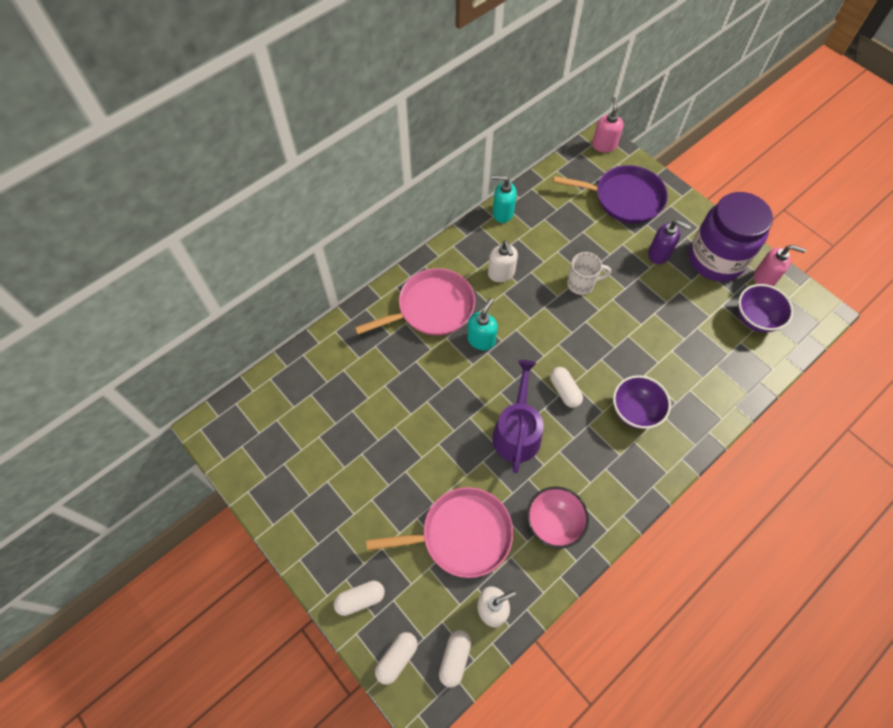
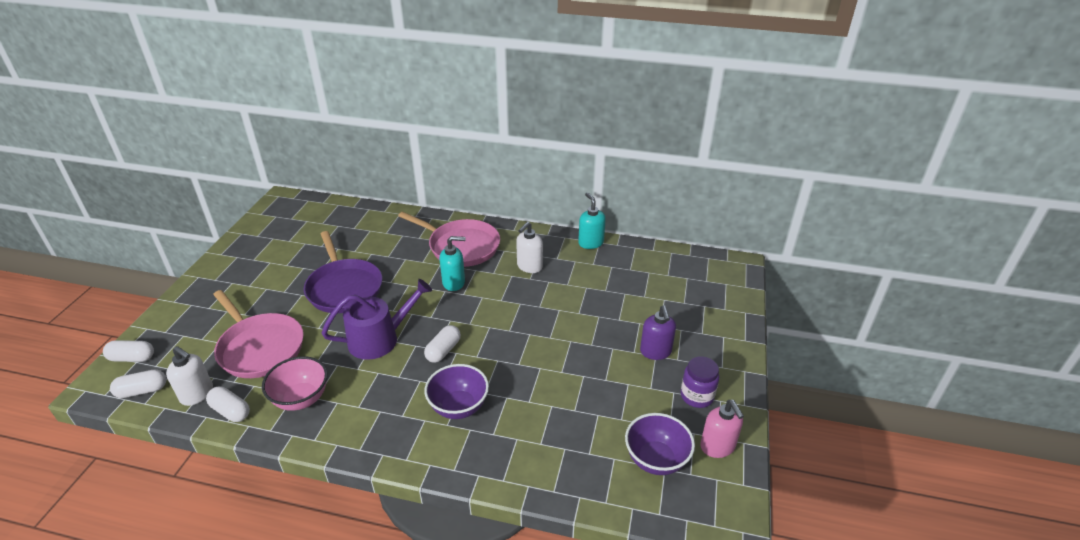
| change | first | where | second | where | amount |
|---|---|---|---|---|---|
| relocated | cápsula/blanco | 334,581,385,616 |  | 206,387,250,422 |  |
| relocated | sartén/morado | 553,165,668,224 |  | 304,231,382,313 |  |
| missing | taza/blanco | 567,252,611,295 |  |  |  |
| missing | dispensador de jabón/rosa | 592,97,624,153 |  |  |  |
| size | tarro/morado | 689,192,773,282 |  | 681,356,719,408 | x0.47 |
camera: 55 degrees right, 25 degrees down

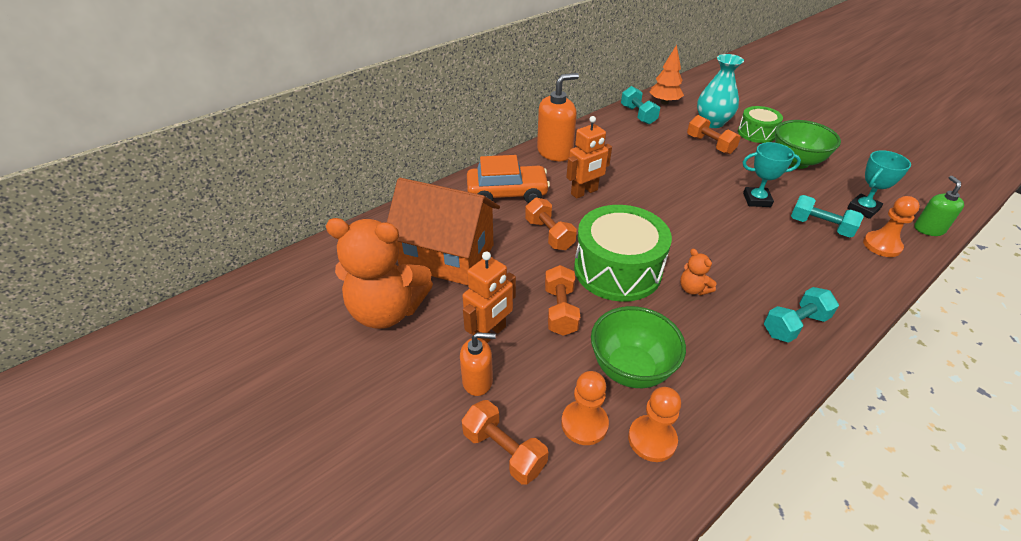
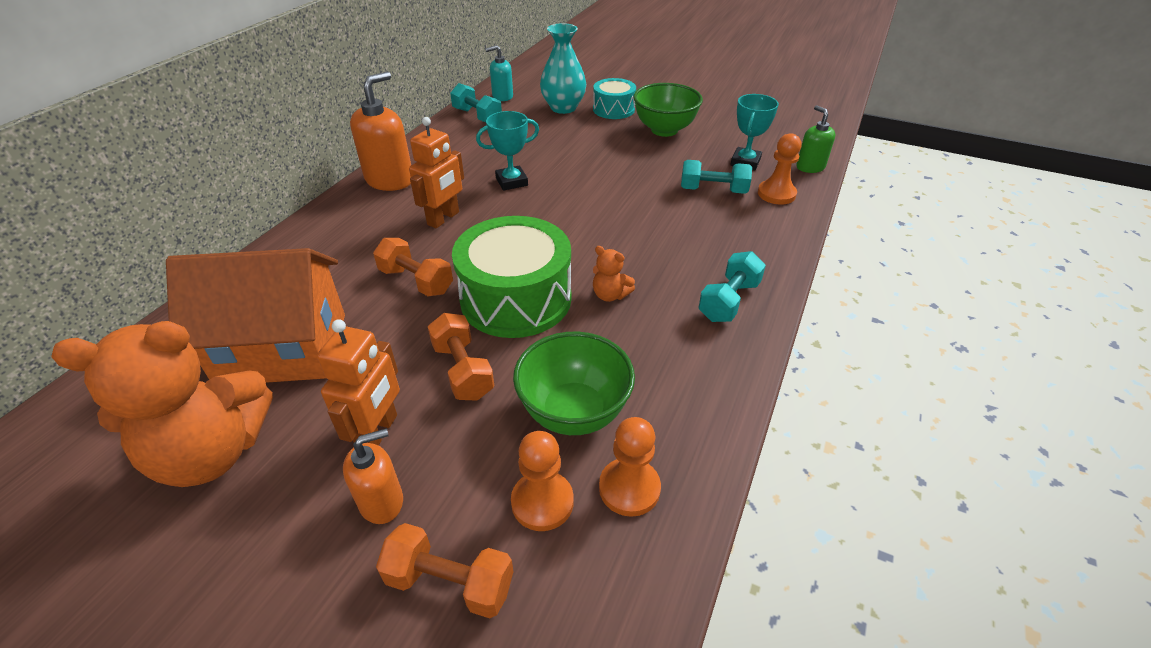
| change | first | where | second | where | amount |
|---|---|---|---|---|---|
| missing | coche/naranja | 467,155,550,203 |  |  |  |
| exchanged | árbol/naranja | 649,45,684,104 | dispensador de jabón/turquesa | 485,45,513,101 |  |
| missing | mancuerna/naranja | 687,115,741,154 |  |  |  |
| colour | tambor/verde | 738,106,783,143 | tambor/turquesa | 593,78,636,119 |  |
| relocated | trofeo/turquesa | 743,142,801,207 |  | 476,111,539,191 |  |
camera: 25 degrees left, 0 degrees up

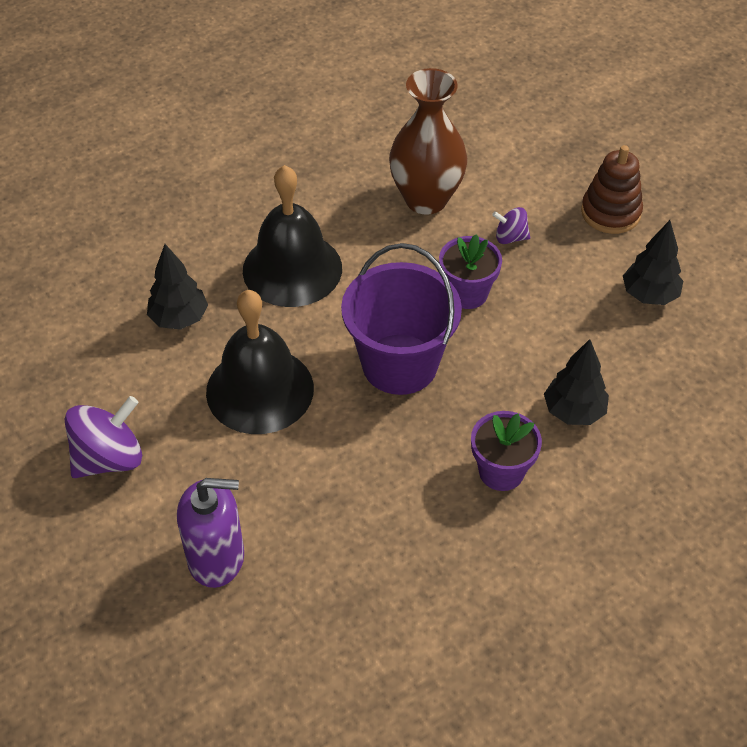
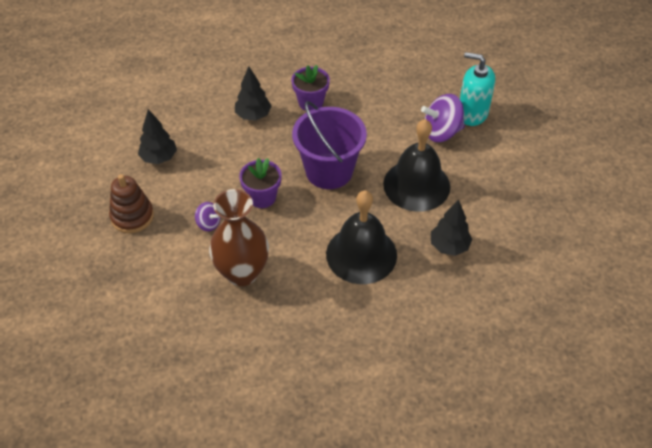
| change | first | where | second | where | amount |
|---|---|---|---|---|---|
| relocated | peonza/morado | 65,396,142,478 |  | 421,94,465,142 |  |
| colour | dispensador de jabón/morado | 177,478,244,588 | dispensador de jabón/turquesa | 460,52,495,126 |  |
camera: 155 degrees left, 0 degrees up

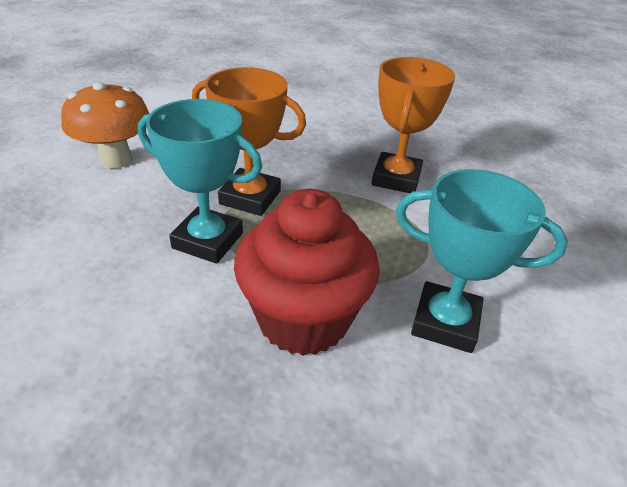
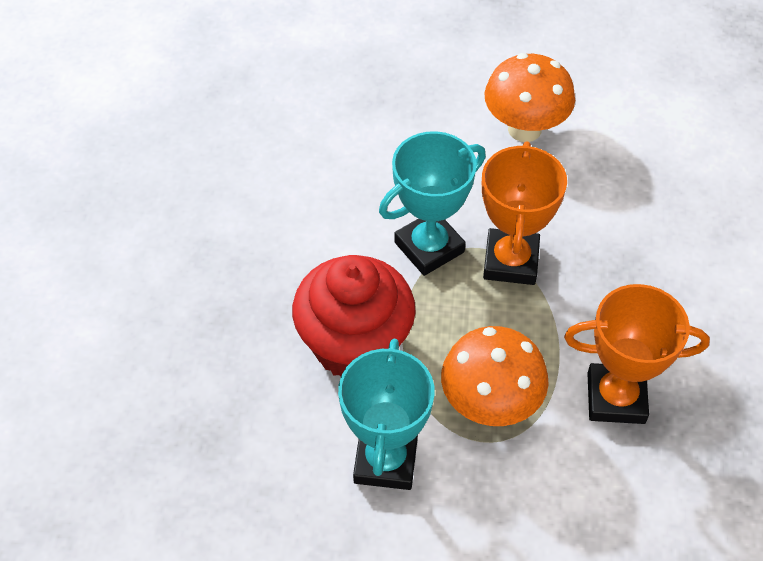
| change | first | where | second | where | amount |
|---|---|---|---|---|---|
| spun | trofeo/turquesa | 138,99,262,264 |  | 379,131,486,276 | 45 degrees clockwise |
| appeared |  |  | seta/naranja | 441,326,549,426 |  |
camera: 80 degrees right, 15 degrees up

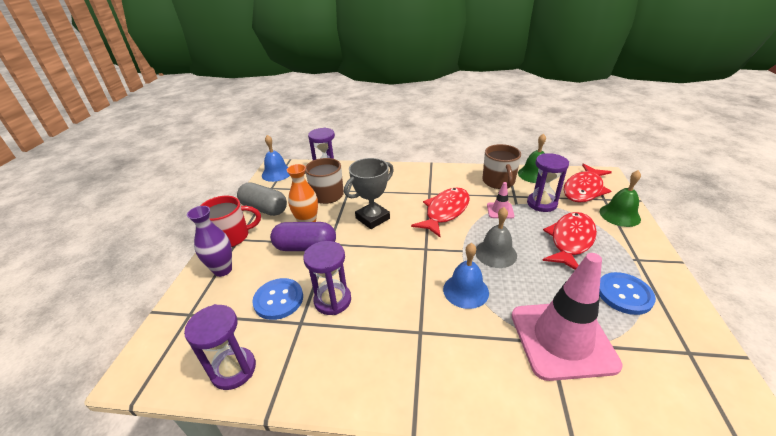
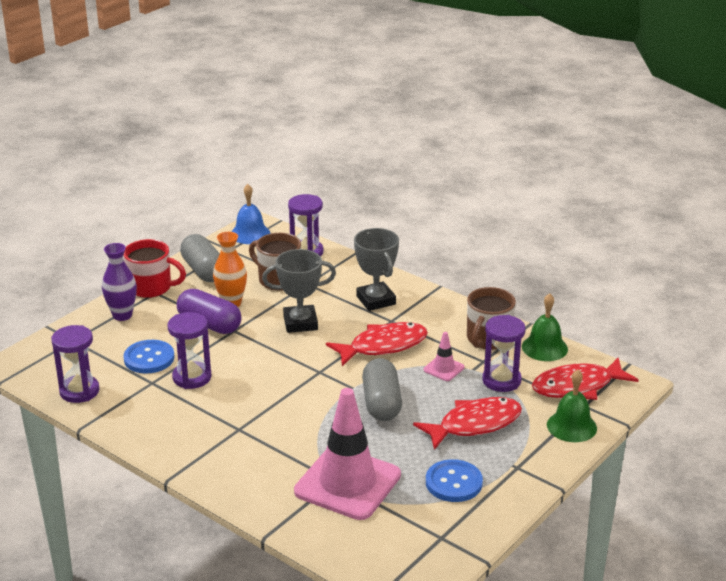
| change | first | where | second | where | amount |
|---|---|---|---|---|---|
| missing | campana/azul | 443,243,489,309 |  |  |  |
| exchanged | campana/gris | 475,207,517,268 | cápsula/gris | 362,358,402,421 |  |
| appeared |  |  | trofeo/gris | 354,228,399,311 |  |
camera: 30 degrees right, 5 degrees down

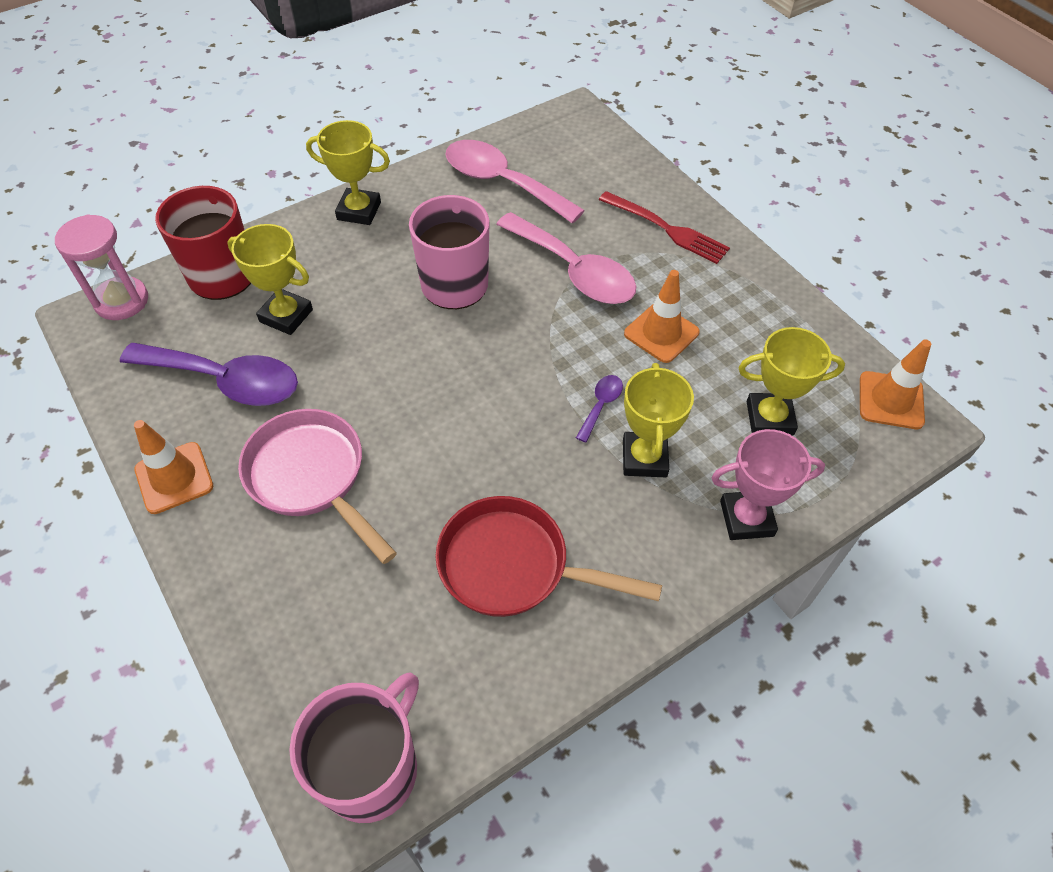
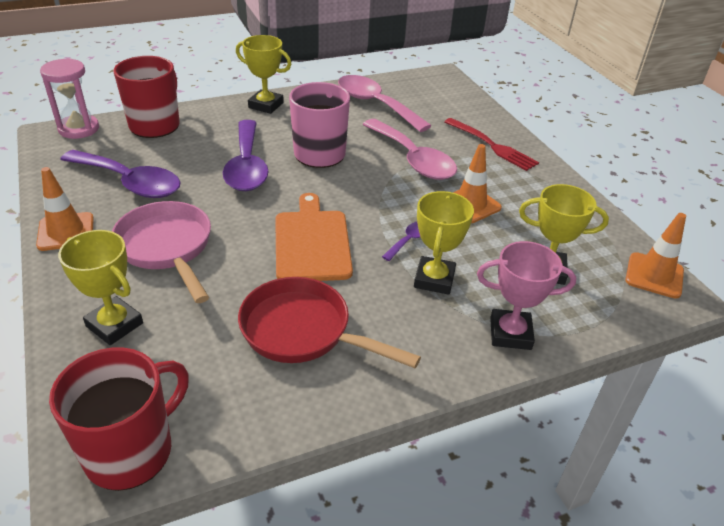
| change | first | where | second | where | amount |
|---|---|---|---|---|---|
| relocated | trofeo/amarillo | 227,224,313,335 |  | 58,230,143,345 |  |
| colour | taza/rosa | 289,672,419,823 | taza/rojo | 49,348,189,491 |  |
| appeared |  |  | cuchara/morado | 223,120,269,191 |  |
| appeared |  |  | tabla de cortar/naranja | 275,193,353,281 |  |
camera: 10 degrees right, 15 degrees down

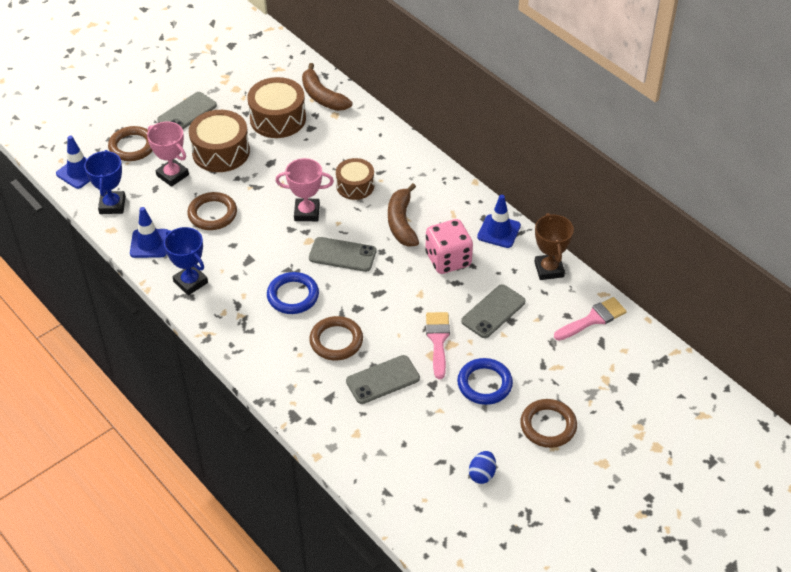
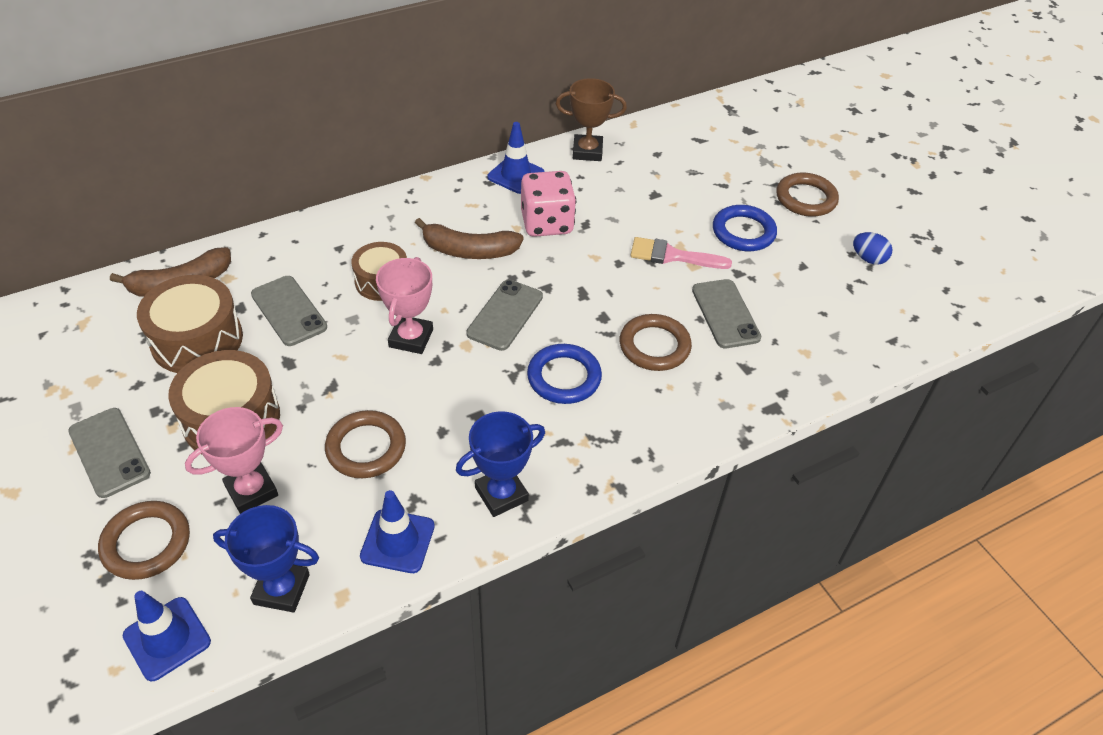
| change | first | where | second | where | amount |
|---|---|---|---|---|---|
| relocated | móvil/gris | 461,284,526,338 |  | 251,276,327,346 |  |
| missing | pincel/rosa | 554,297,627,340 |  |  |  |
camera: 80 degrees left, 0 degrees up

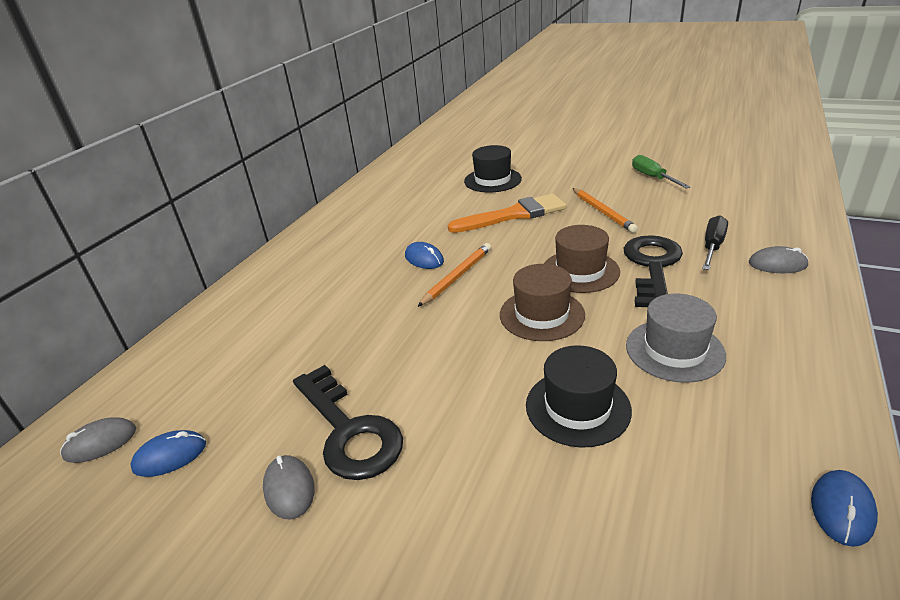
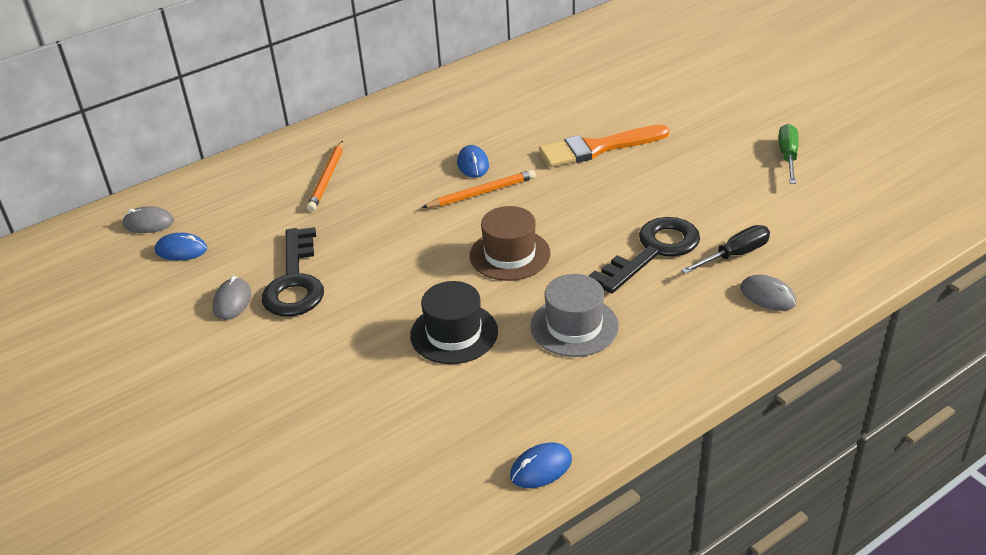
| change | first | where | second | where | amount |
|---|---|---|---|---|---|
| spun | pincel/naranja | 448,194,567,233 |  | 539,125,669,167 | 150 degrees clockwise |
| missing | sombrero/negro | 464,145,522,193 |  |  |  |
| missing | sombrero/marrón | 544,225,620,293 |  |  |  |
| relocated | lápiz/naranja | 573,188,638,233 |  | 307,141,343,212 |  |
camera: 30 degrees right, 5 degrees up

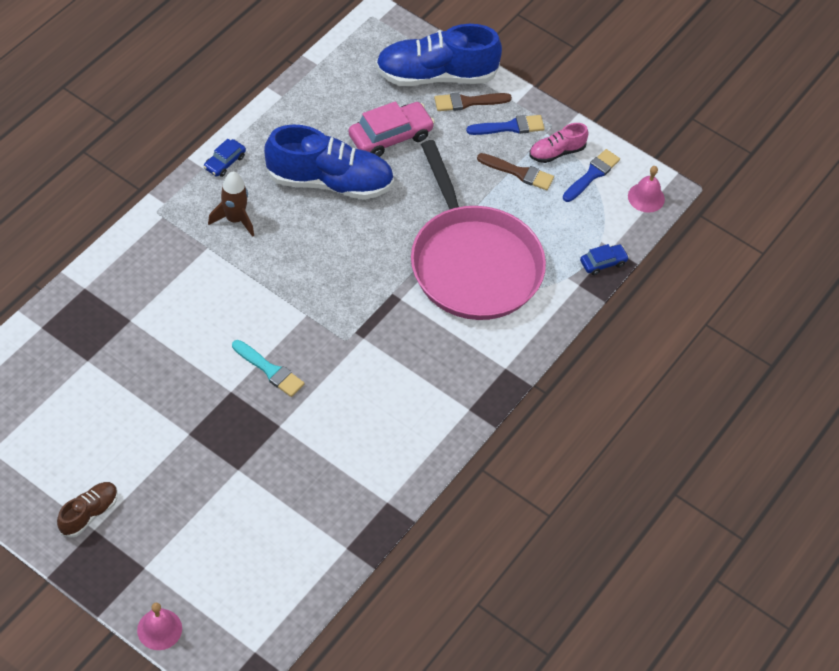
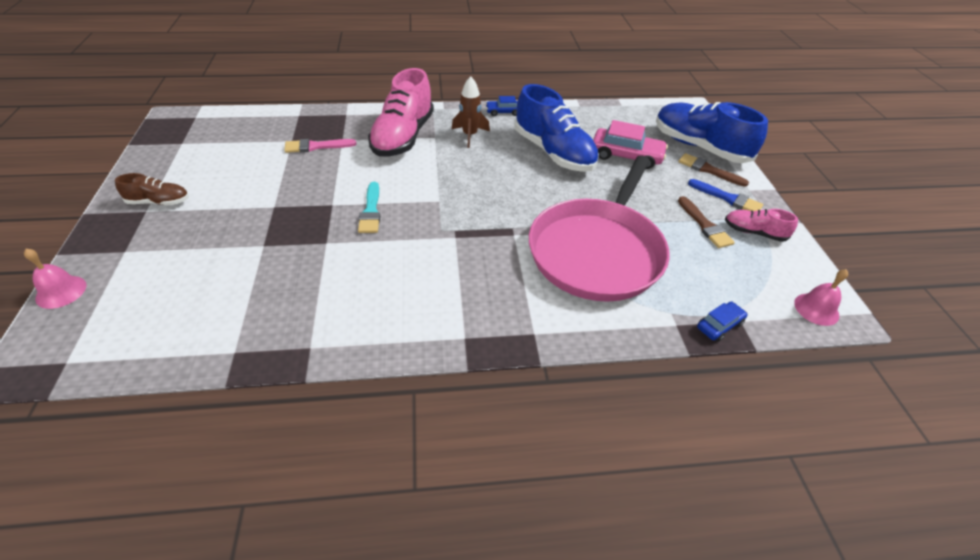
| change | first | where | second | where | amount |
|---|---|---|---|---|---|
| missing | pincel/azul | 563,149,620,202 |  |  |  |
| spun | coche/azul | 580,244,629,275 |  | 697,301,748,342 | 60 degrees counterclockwise |
| appeared |  |  | pincel/rosa | 284,139,357,153 |  |
| appeared |  |  | zapato/rosa | 368,68,434,157 |  |
camera: 50 degrees right, 10 degrees down

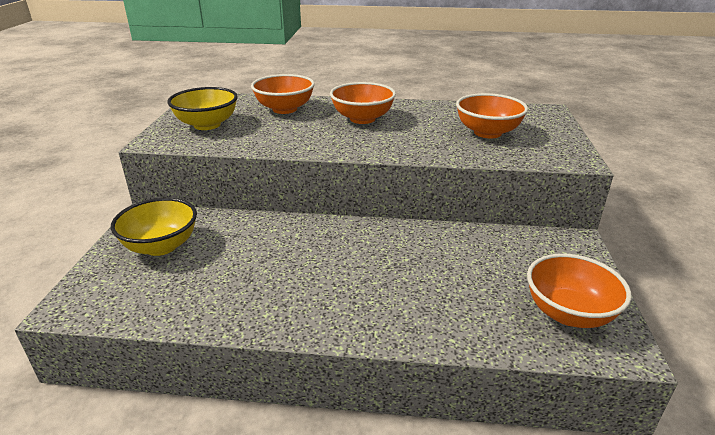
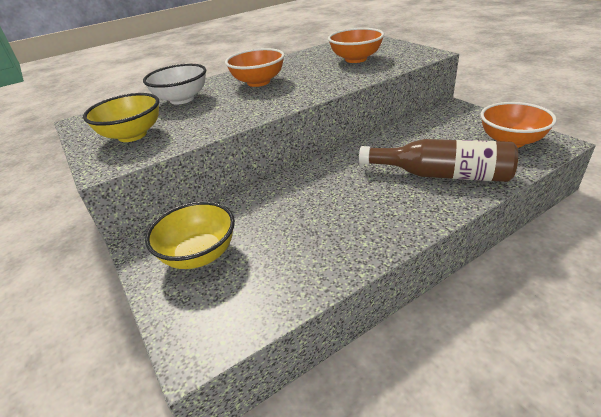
| change | first | where | second | where | amount |
|---|---|---|---|---|---|
| colour | cuenco/naranja | 251,74,315,114 | cuenco/blanco | 143,64,206,105 |  |
| appeared |  |  | botella/marrón | 359,139,518,182 |  |
camera: 35 degrees left, 5 degrees up

